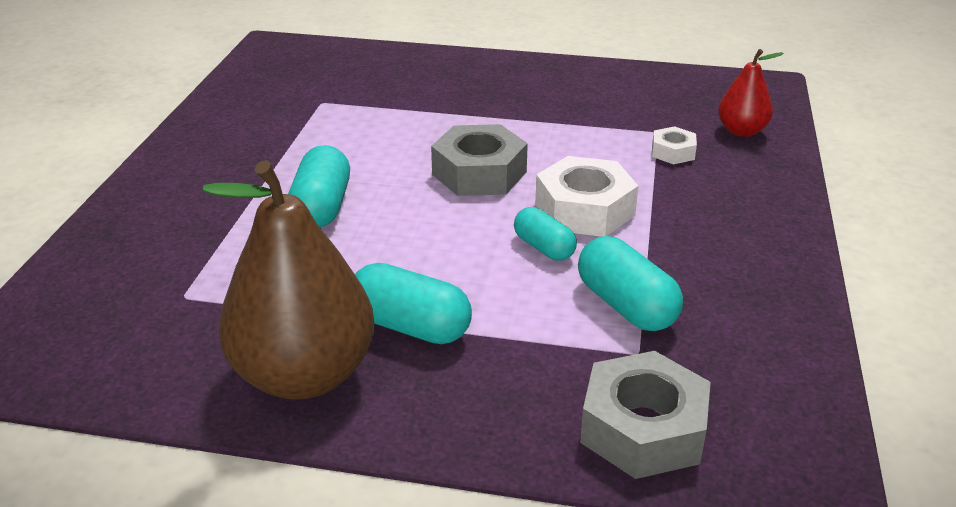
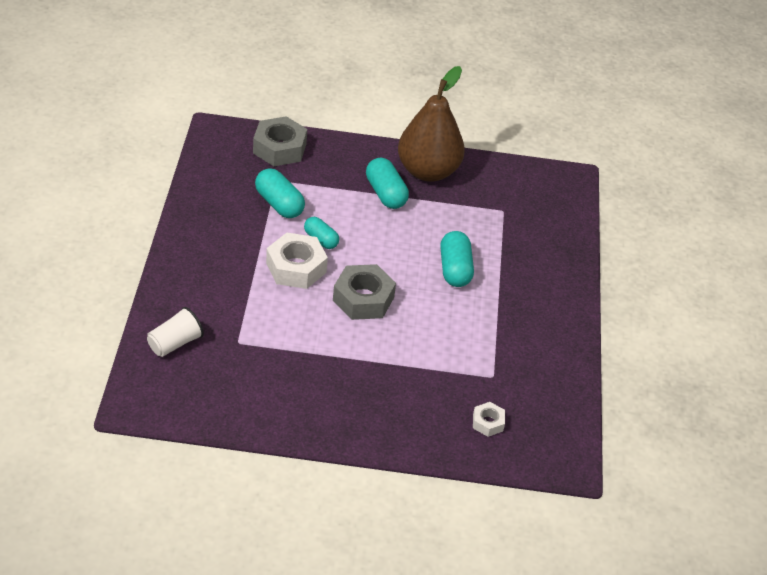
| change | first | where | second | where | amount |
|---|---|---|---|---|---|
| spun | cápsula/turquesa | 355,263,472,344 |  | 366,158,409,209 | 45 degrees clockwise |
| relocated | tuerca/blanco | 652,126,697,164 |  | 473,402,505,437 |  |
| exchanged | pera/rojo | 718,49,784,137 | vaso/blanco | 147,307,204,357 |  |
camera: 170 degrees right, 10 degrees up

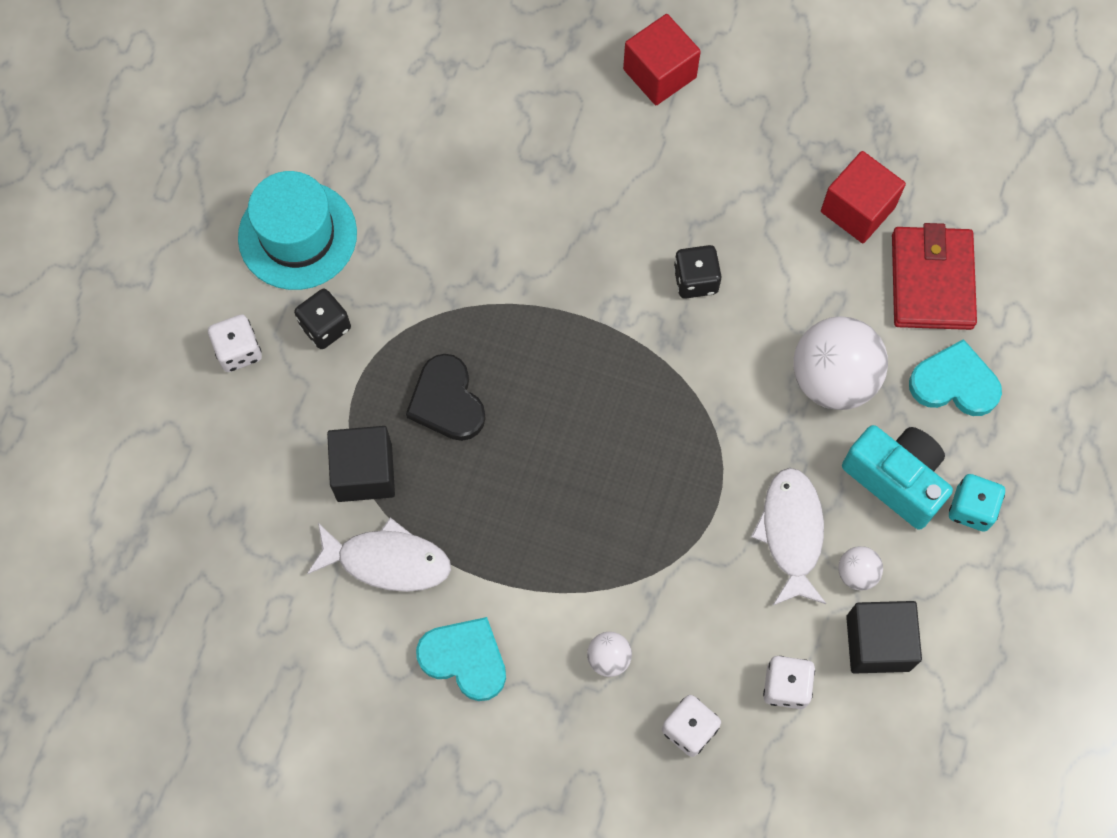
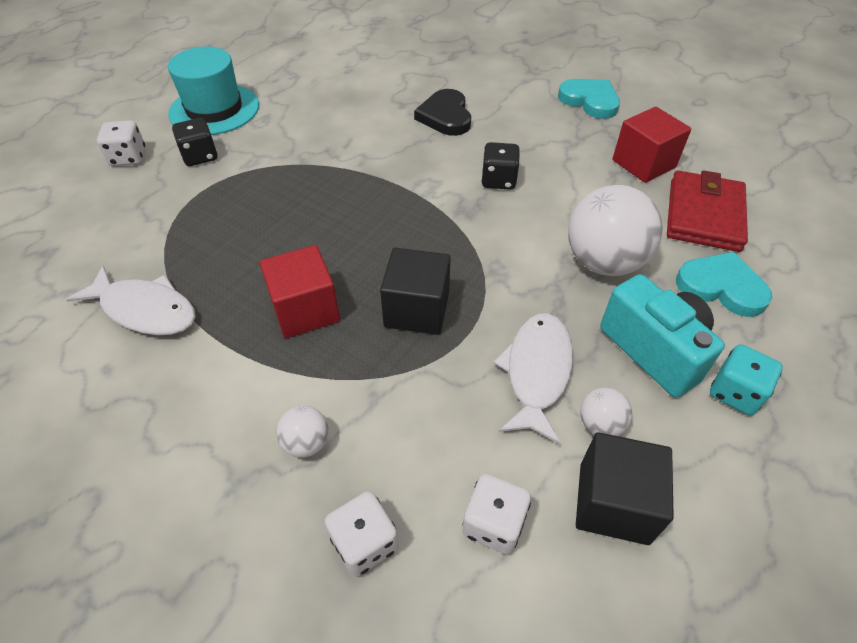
| change | first | where | second | where | amount |
|---|---|---|---|---|---|
| relocated | cubo/negro | 327,426,395,502 |  | 380,248,451,335 |  |
| relocated | corazón/negro | 406,354,486,441 |  | 414,89,471,136 |  |
| relocated | corazón/turquesa | 416,617,506,701 |  | 558,79,620,119 |  |
| relocated | cubo/rojo | 623,14,701,105 |  | 260,245,340,338 |  |
camera: 15 degrees right, 20 degrees down

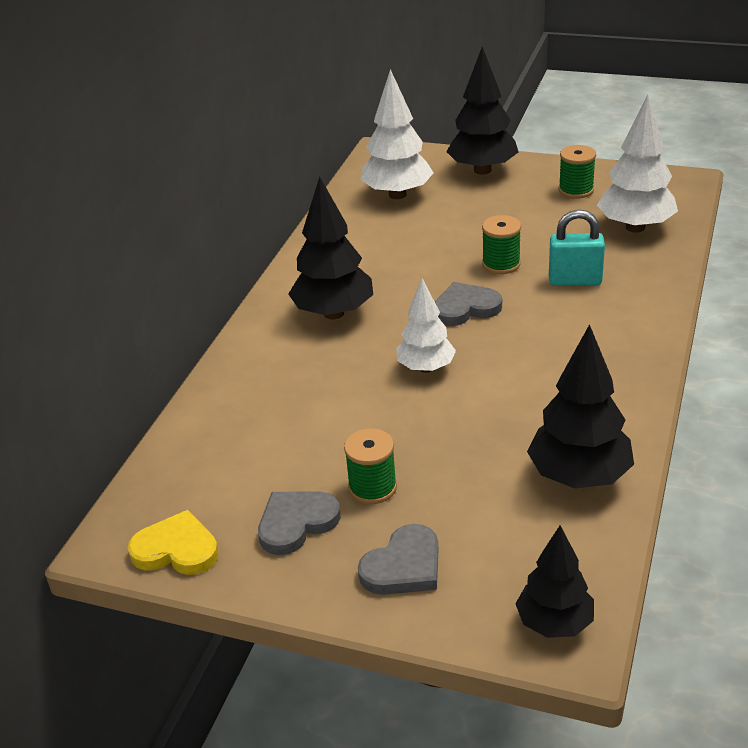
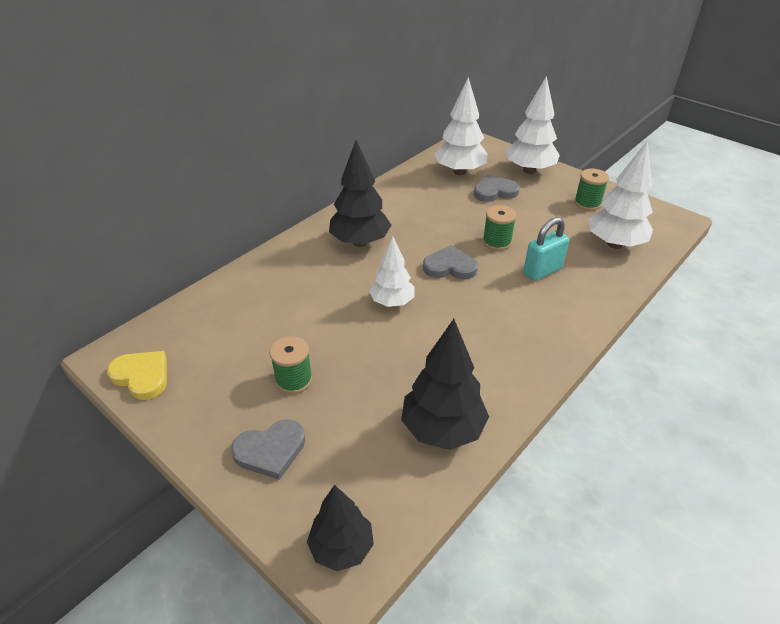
| change | first | where | second | where | amount |
|---|---|---|---|---|---|
| relocated | corazón/gris | 258,491,341,555 |  | 474,174,520,202 |  |
| colour | árbol/negro | 446,47,518,175 | árbol/blanco | 506,76,560,174 |  |
| spun | candado/turquesa | 549,210,605,286 |  | 523,217,569,281 | 60 degrees counterclockwise |
camera: 20 degrees right, 5 degrees up

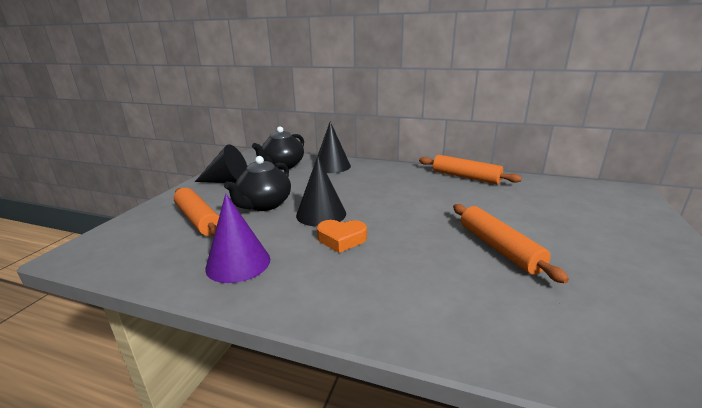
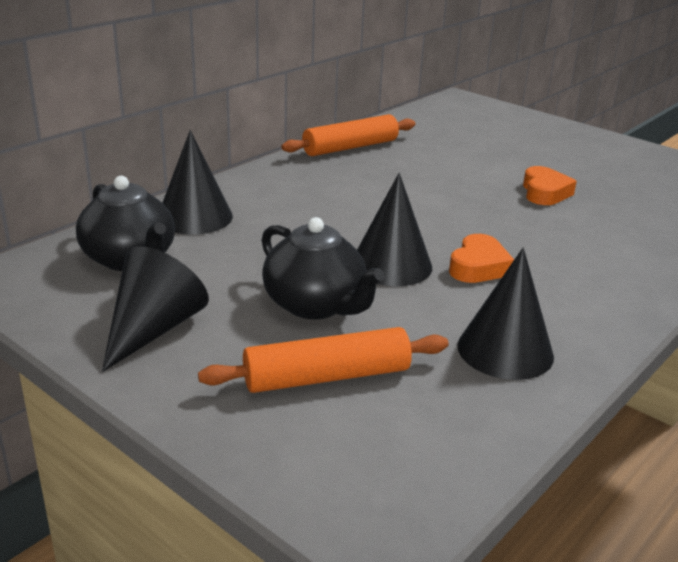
| change | first | where | second | where | amount |
|---|---|---|---|---|---|
| colour | cono/morado | 205,193,270,283 | cono/negro | 457,248,554,380 |  |
| exchanged | rodillo/naranja | 453,204,569,283 | corazón/naranja | 523,166,577,205 |  |
camera: 70 degrees left, 5 degrees up

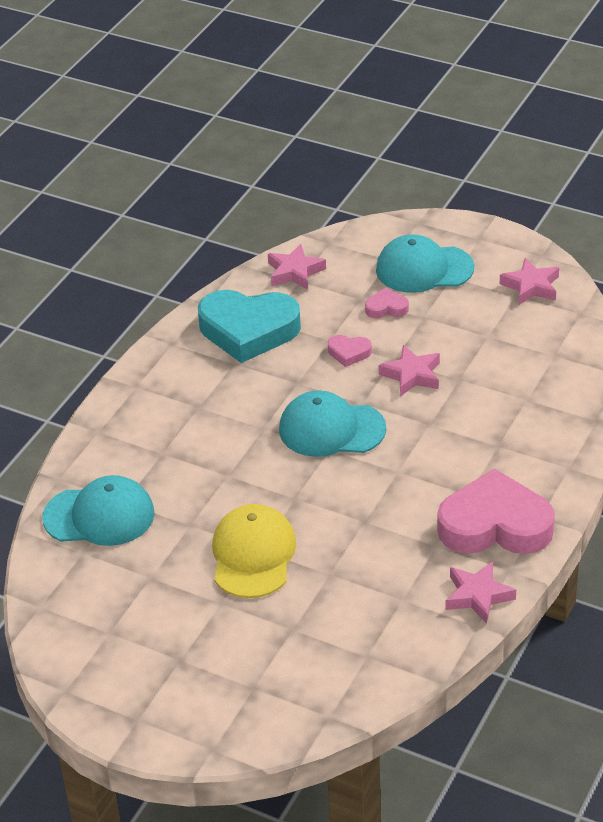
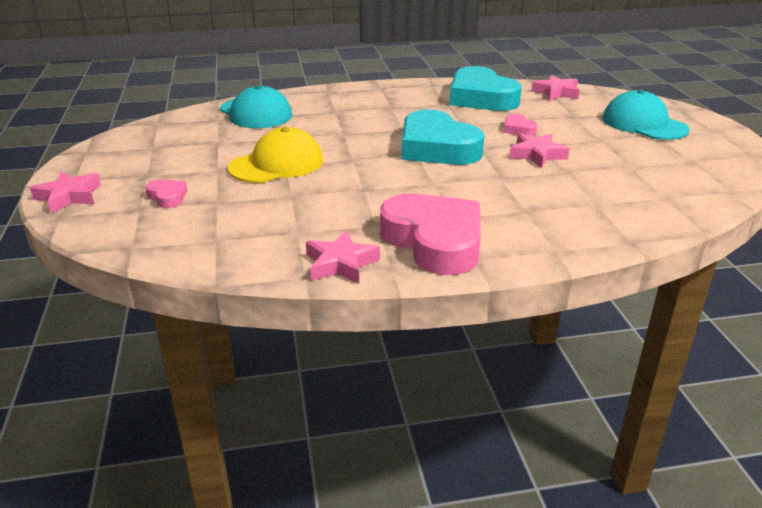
| change | first | where | second | where | amount |
|---|---|---|---|---|---|
| exchanged | gorra/turquesa | 279,390,386,457 | corazón/turquesa | 402,109,484,165 |  |
| relocated | corazón/rosa | 365,288,409,318 |  | 145,179,188,208 |  |
| relocated | estrella/rosa | 500,258,559,305 |  | 30,171,101,213 |  |
camera: 50 degrees right, 10 degrees down

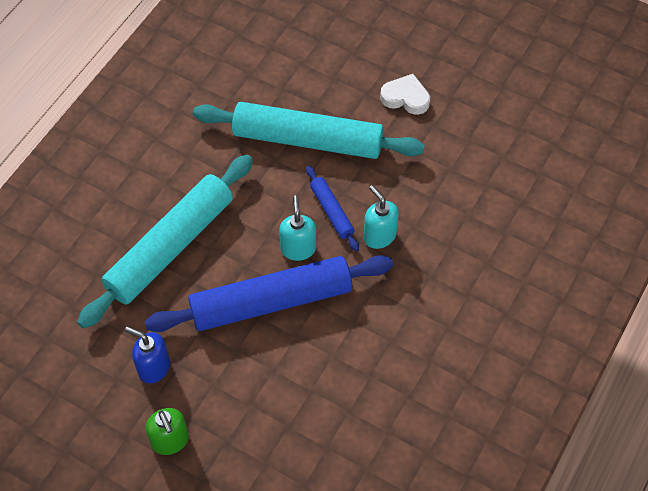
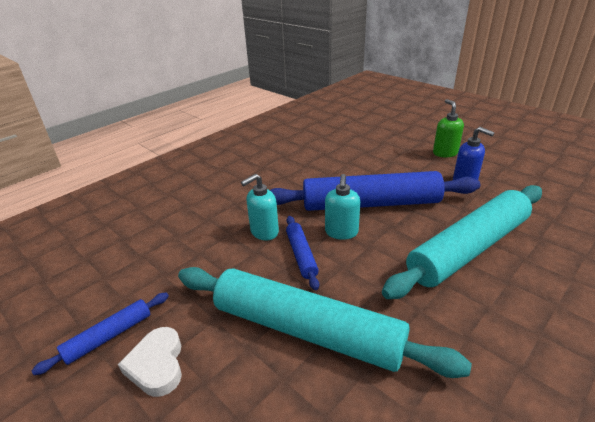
| change | first | where | second | where | amount |
|---|---|---|---|---|---|
| spun | dispensador de jabón/turquesa | 364,185,399,249 |  | 241,174,279,240 | 75 degrees clockwise |
| spun | corazón/blanco | 380,74,430,115 |  | 118,327,182,397 | 45 degrees clockwise |
| appeared |  |  | rodillo/azul | 32,292,169,375 |  |
camera: 165 degrees left, 25 degrees down

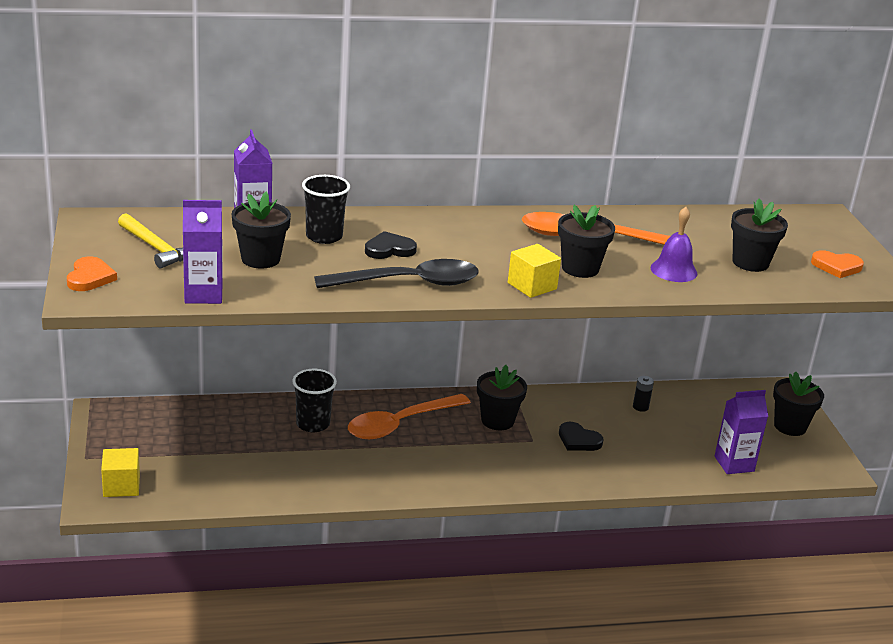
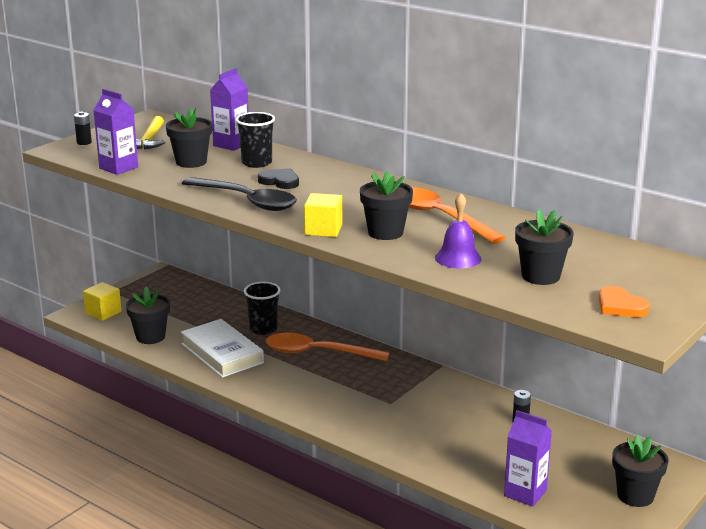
| change | first | where | second | where | amount |
|---|---|---|---|---|---|
| exchanged | corazón/naranja | 67,256,117,291 | pila/negro | 74,112,92,145 |  |
| relocated | maceta/negro | 477,365,527,430 |  | 126,287,170,344 |  |
| missing | corazón/negro | 559,422,603,451 |  |  |  |
| appeared |  |  | libro/blanco | 181,319,264,378 |  |
camera: 50 degrees right, 5 degrees down

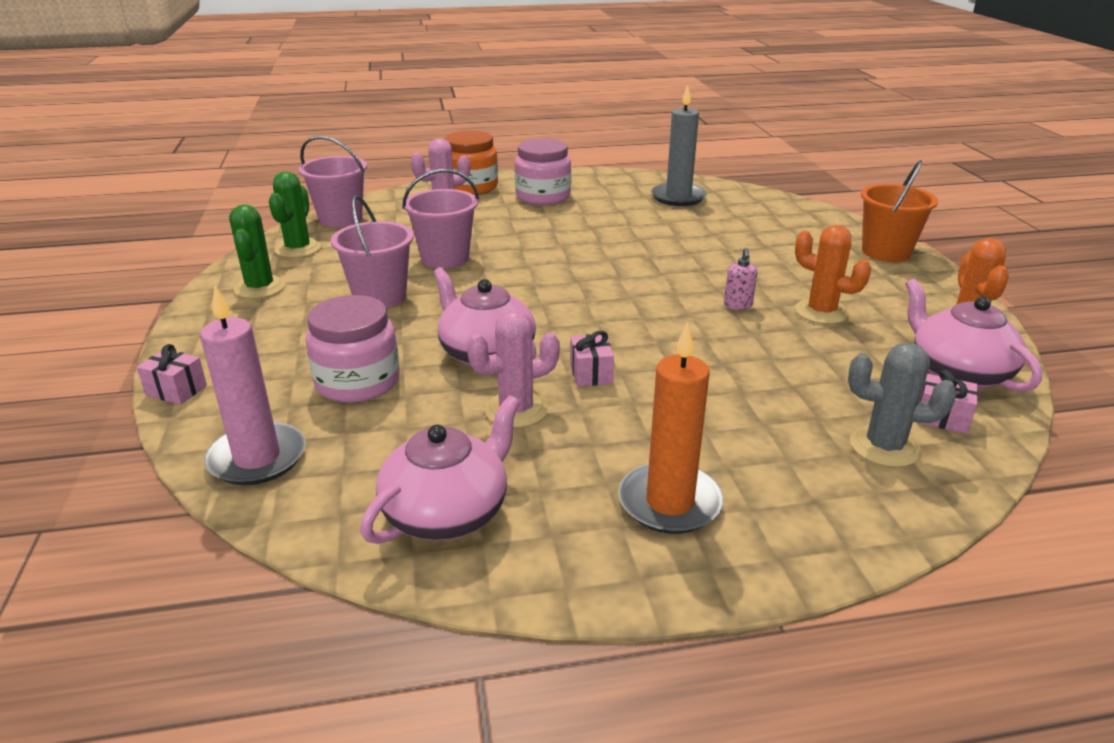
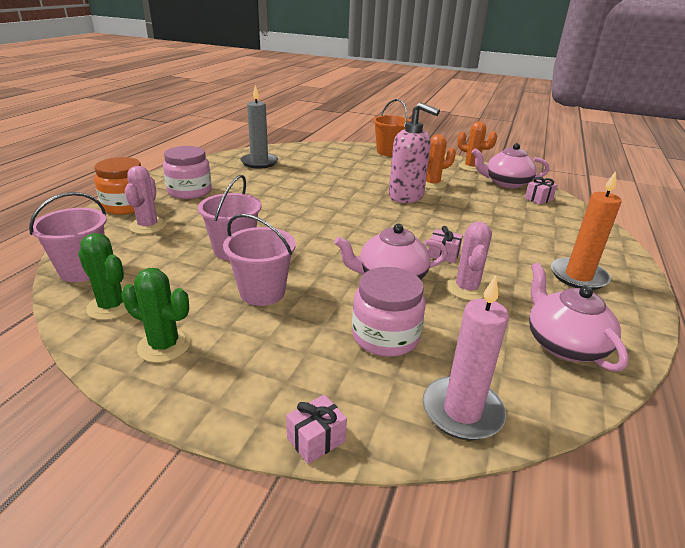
| change | first | where | second | where | amount |
|---|---|---|---|---|---|
| size | dispensador de jabón/rosa | 724,248,757,310 |  | 389,102,440,203 | x2.47 |
| missing | cactus/gris | 848,343,957,467 |  |  |  |
camera: 60 degrees left, 0 degrees up

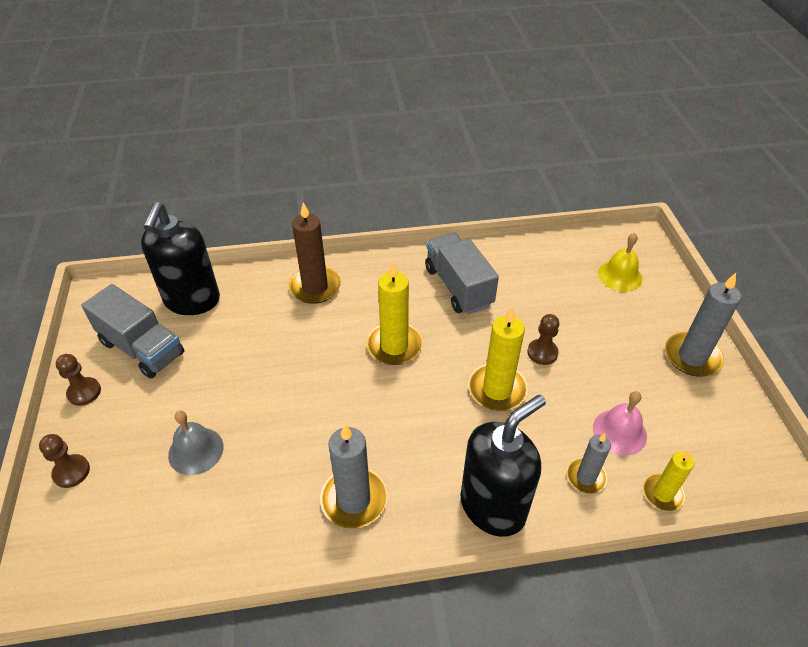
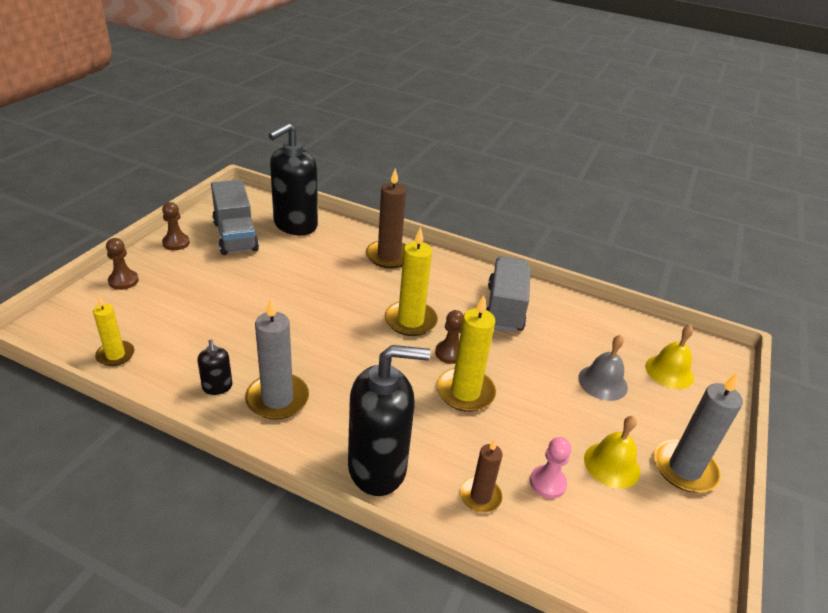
| change | first | where | second | where | amount |
|---|---|---|---|---|---|
| relocated | campana/gris | 168,410,224,475 |  | 578,335,628,401 |  |
| relocated | peón/marrón | 527,314,559,365 |  | 435,310,464,364 |  |
| colour | vela/gris | 567,433,611,494 | vela/marrón | 460,439,503,513 |  |
| exchanged | campana/rosa | 593,391,647,455 | peón/rosa | 530,437,571,499 |  |
| relocated | vela/amarillo | 643,450,694,511 |  | 93,296,134,366 |  |
| appeared |  |  | dispensador de jabón/negro | 197,340,232,395 |  |
| appeared |  |  | campana/amarillo | 584,416,640,488 |  |
camera: 30 degrees right, 10 degrees down

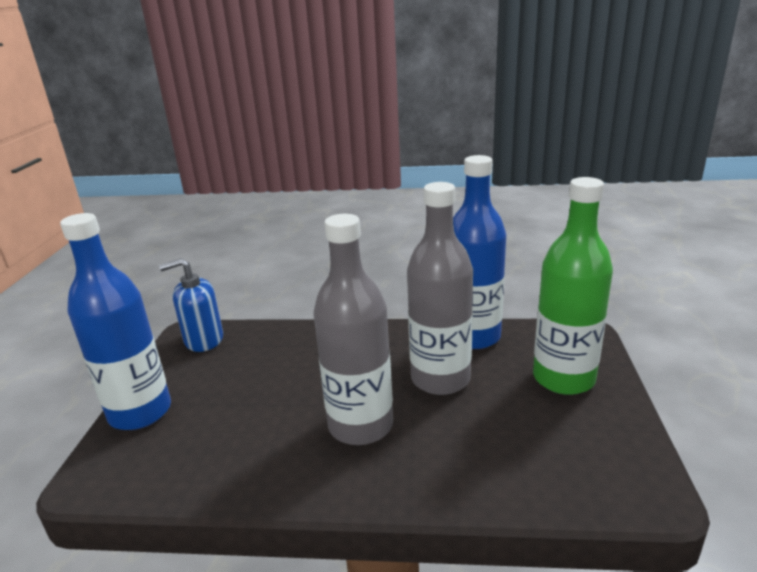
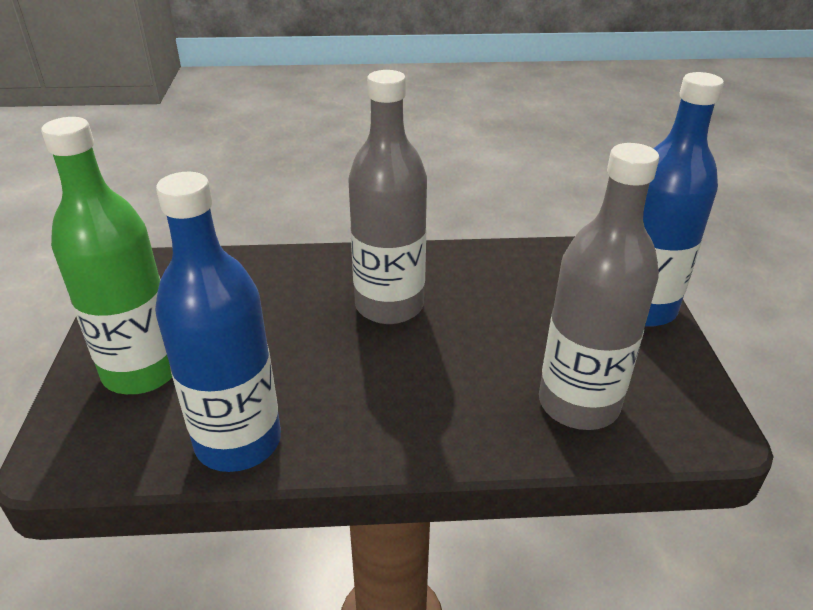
| change | first | where | second | where | amount |
|---|---|---|---|---|---|
| missing | dispensador de jabón/azul | 159,258,223,352 |  |  |  |
| relocated | botella/gris | 407,182,473,395 |  | 539,143,659,430 |  |
camera: 170 degrees right, 10 degrees up

